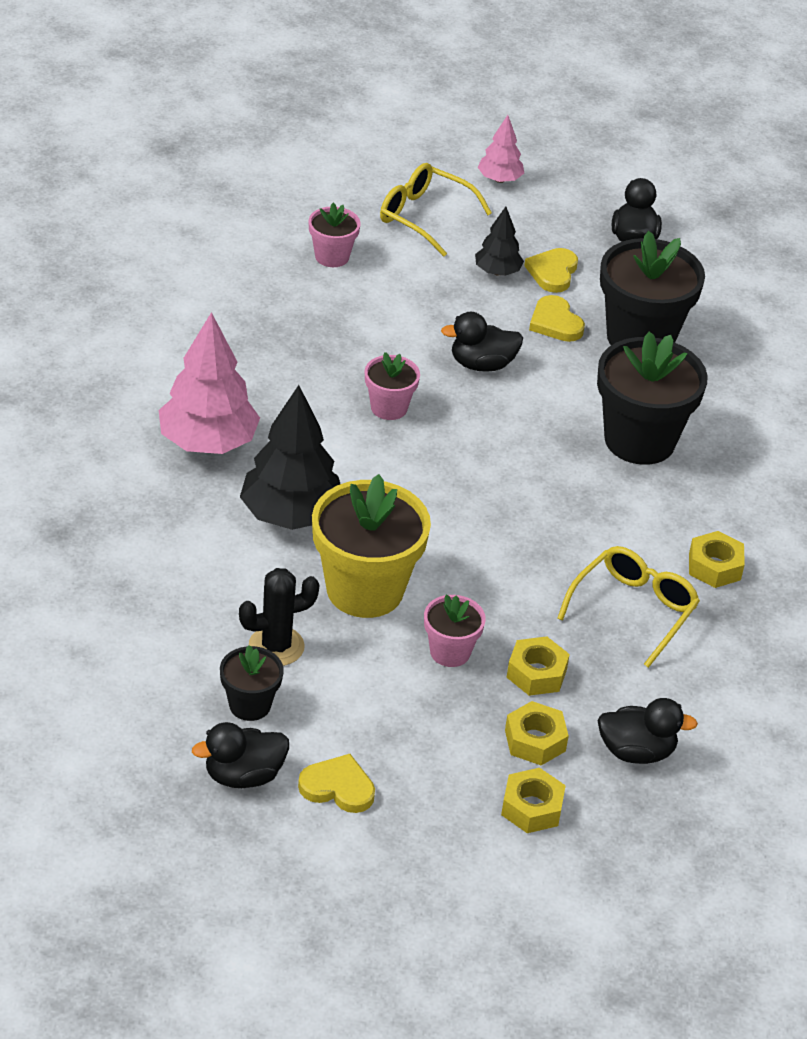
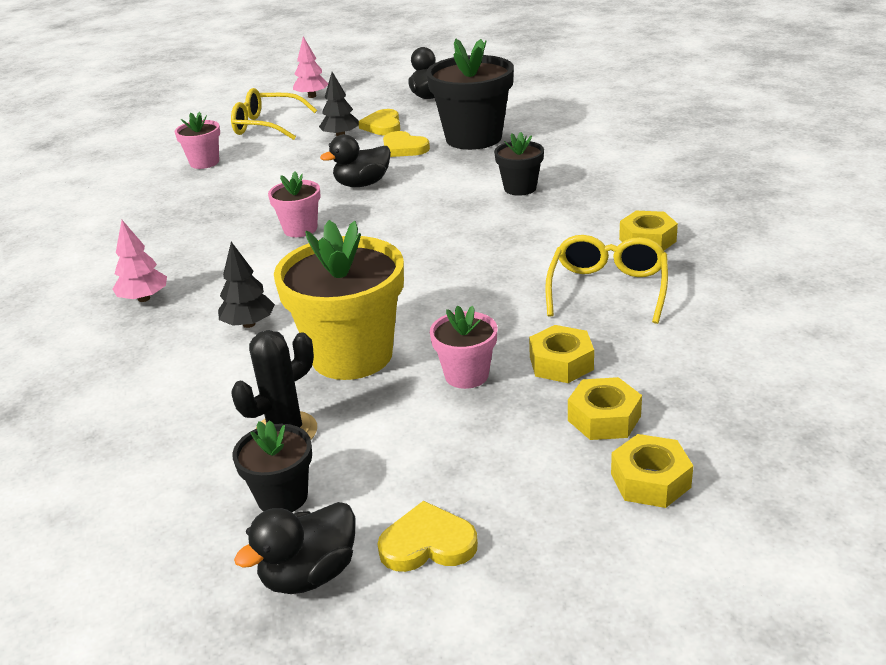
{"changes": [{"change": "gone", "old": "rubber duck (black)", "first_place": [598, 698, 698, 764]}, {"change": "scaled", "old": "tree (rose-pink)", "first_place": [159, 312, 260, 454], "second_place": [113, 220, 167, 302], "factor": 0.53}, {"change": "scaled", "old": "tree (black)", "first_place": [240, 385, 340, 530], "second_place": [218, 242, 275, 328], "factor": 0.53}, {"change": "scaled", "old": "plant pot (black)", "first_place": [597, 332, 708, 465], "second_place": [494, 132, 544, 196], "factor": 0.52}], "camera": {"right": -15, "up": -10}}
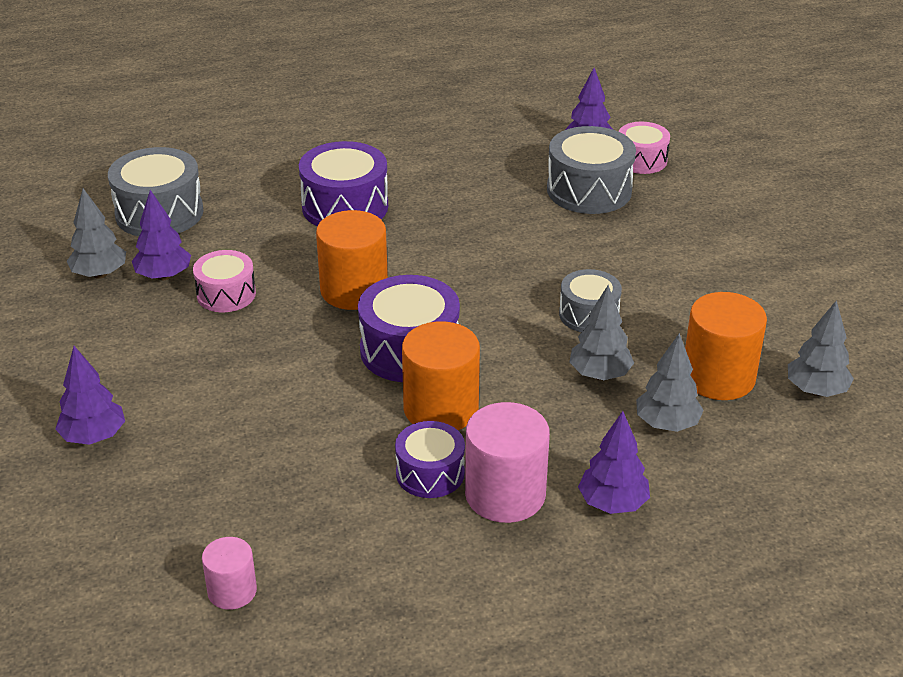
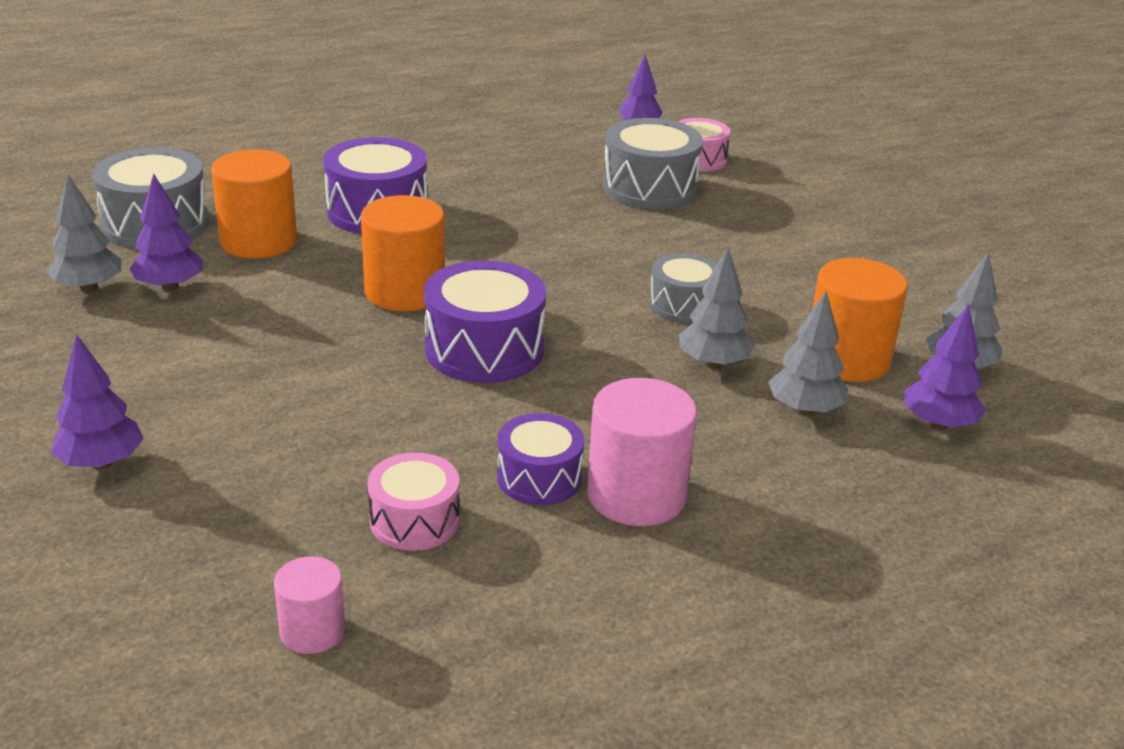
{"changes": [{"change": "shifted", "old": "drum (rose-pink)", "first_place": [193, 250, 256, 312], "second_place": [368, 452, 460, 551]}, {"change": "shifted", "old": "solid cylinder (bright orange)", "first_place": [402, 321, 480, 430], "second_place": [211, 149, 297, 259]}, {"change": "shifted", "old": "tree (violet)", "first_place": [578, 411, 650, 514], "second_place": [904, 304, 986, 430]}], "camera": {"right": -10, "up": -5}}
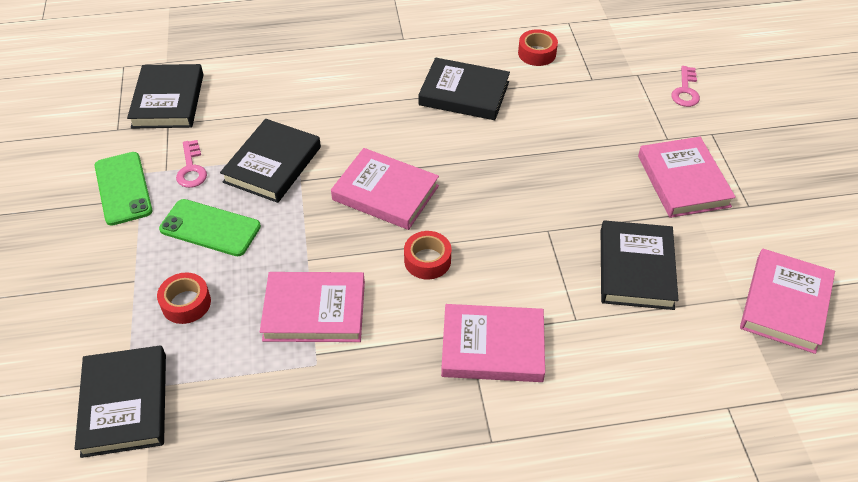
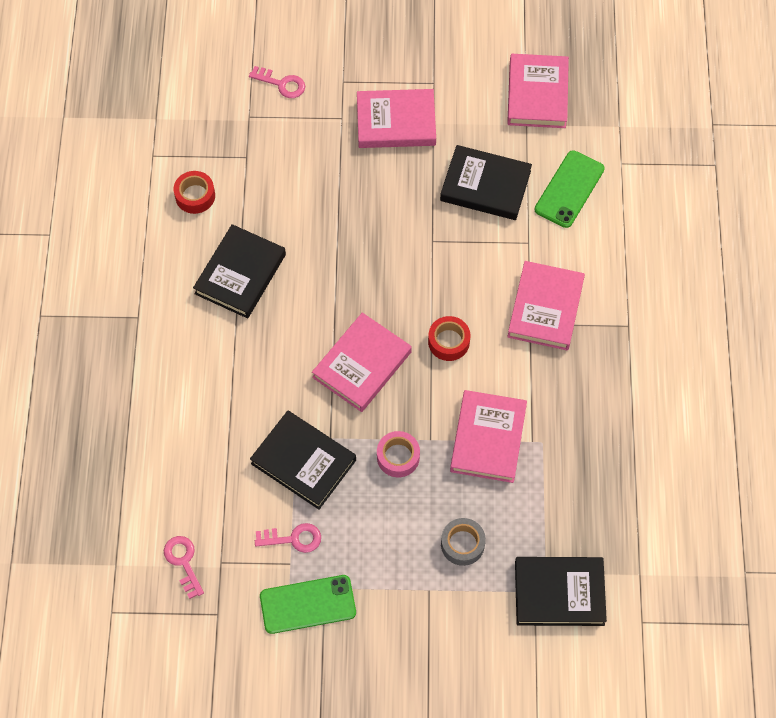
{"changes": [{"change": "new", "new": "sticky tape (rose-pink)", "second_place": [377, 431, 420, 477]}, {"change": "shifted", "old": "smartphone (green)", "first_place": [159, 199, 261, 256], "second_place": [535, 150, 605, 228]}, {"change": "swapped", "old": "book (black)", "new": "door key (rose-pink)", "first_place": [127, 64, 204, 129], "second_place": [164, 536, 204, 599]}, {"change": "repainted", "old": "sticky tape (red)", "new": "sticky tape (gray)", "first_place": [157, 272, 211, 324], "second_place": [441, 518, 486, 566]}, {"change": "rotated", "old": "book (rose-pink)", "first_place": [740, 249, 835, 354], "second_place": [507, 54, 569, 128], "degrees": 60}], "camera": {"right": -80, "up": 15}}
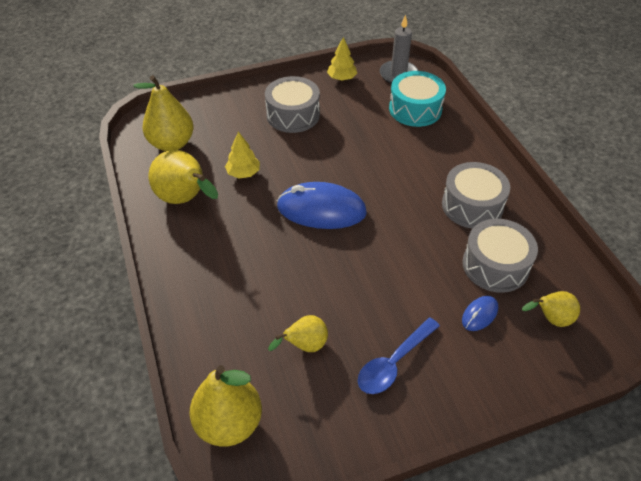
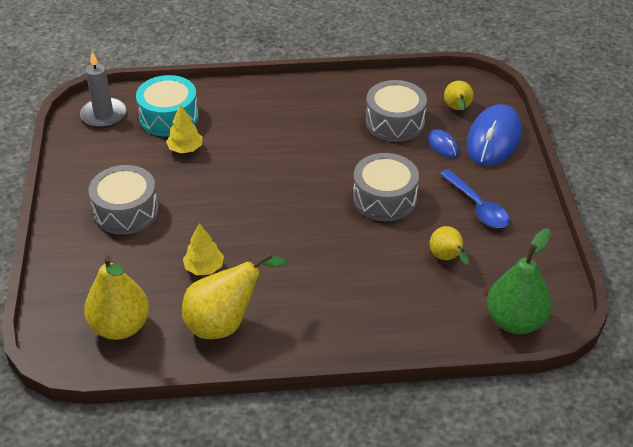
{"changes": [{"change": "shifted", "old": "computer mouse (cobalt)", "first_place": [277, 182, 367, 229], "second_place": [466, 104, 522, 166]}, {"change": "shifted", "old": "tree (golden)", "first_place": [327, 37, 357, 81], "second_place": [166, 104, 202, 153]}, {"change": "shifted", "old": "drum (gray)", "first_place": [442, 162, 510, 229], "second_place": [353, 153, 419, 221]}, {"change": "repainted", "old": "pear (golden)", "new": "pear (green)", "first_place": [190, 365, 262, 447], "second_place": [487, 228, 552, 334]}], "camera": {"right": -75, "up": -5}}
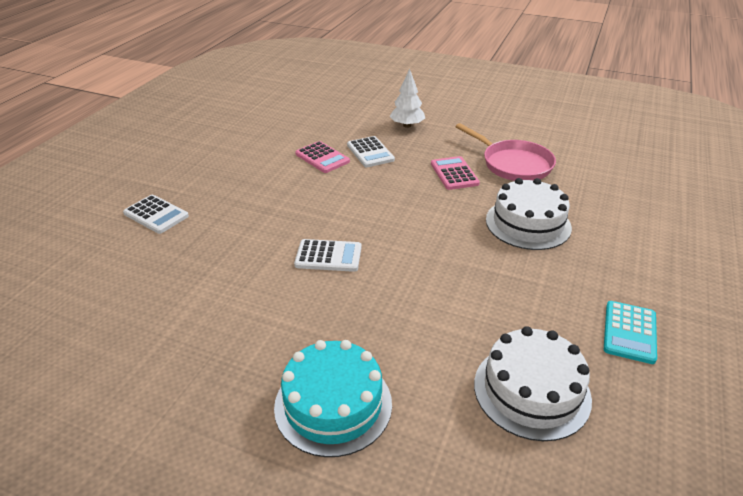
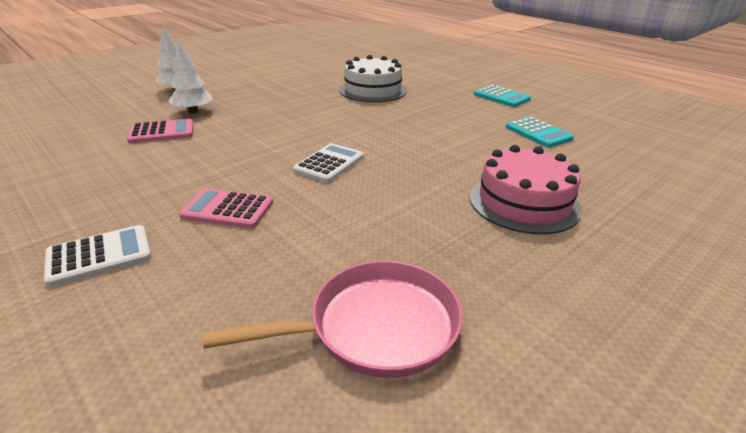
{"changes": [{"change": "shifted", "old": "pocket calculator (rose-pink)", "first_place": [431, 156, 480, 190], "second_place": [179, 188, 273, 229]}, {"change": "shifted", "old": "frying pan (rose-pink)", "first_place": [455, 123, 556, 181], "second_place": [203, 261, 463, 378]}, {"change": "swapped", "old": "pocket calculator (snow-white)", "new": "tree (snow-white)", "first_place": [347, 136, 395, 167], "second_place": [168, 41, 212, 114]}, {"change": "swapped", "old": "layer cake (snow-white)", "new": "pocket calculator (turquoise)", "first_place": [474, 326, 592, 441], "second_place": [506, 117, 574, 148]}, {"change": "repainted", "old": "layer cake (turquoise)", "new": "layer cake (rose-pink)", "first_place": [274, 340, 392, 457], "second_place": [469, 145, 582, 234]}], "camera": {"right": -65, "up": -5}}
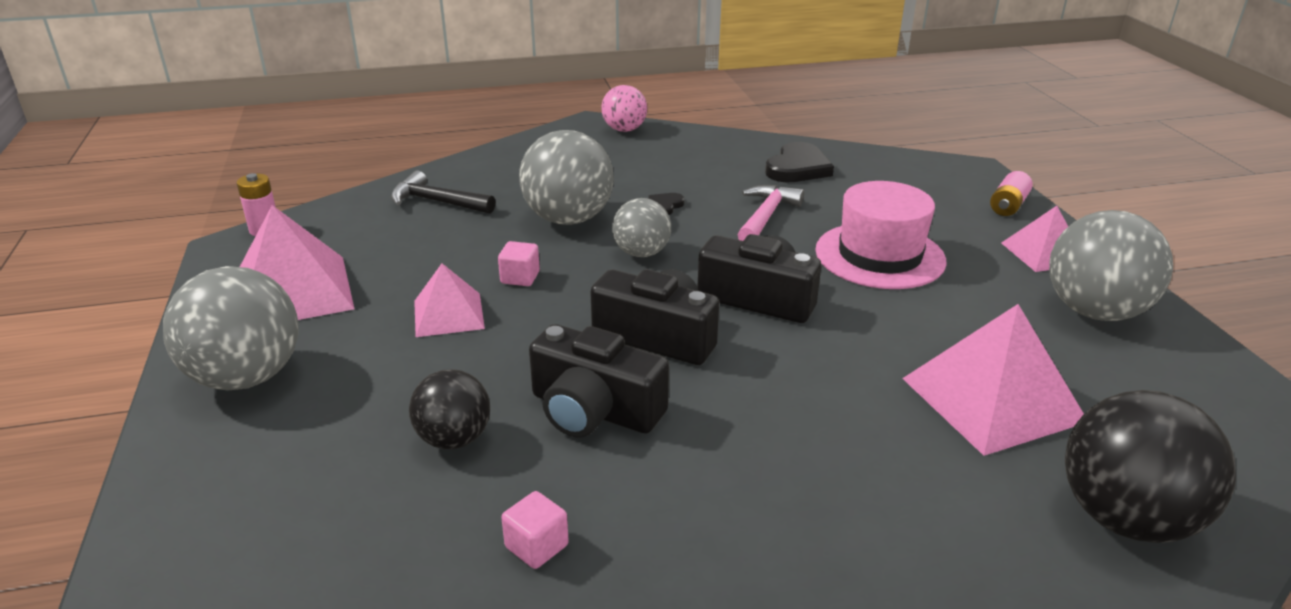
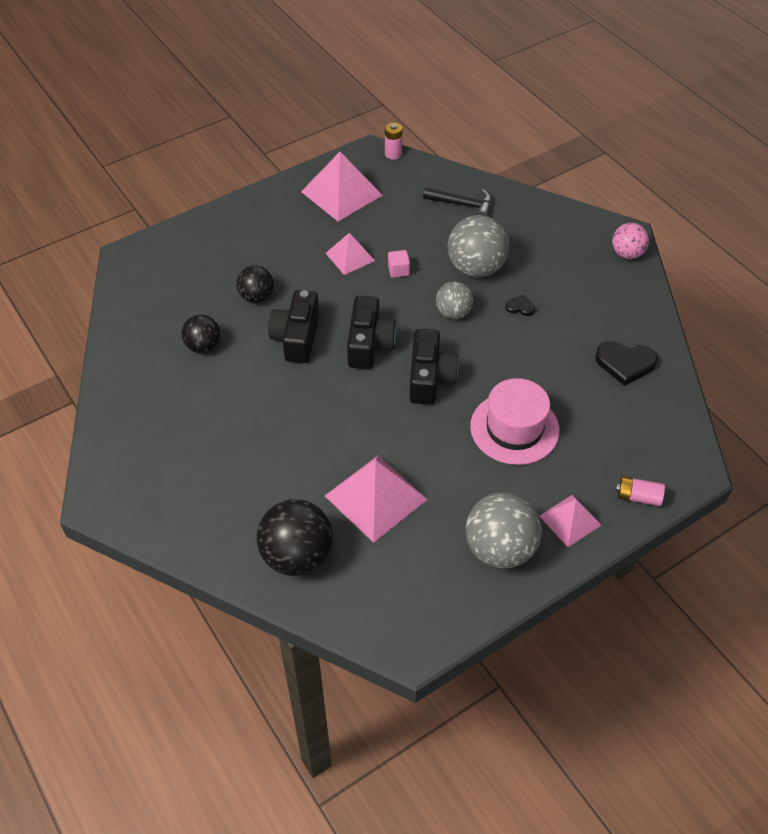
{"changes": [{"change": "gone", "old": "sphere (gray)", "first_place": [163, 266, 299, 391]}, {"change": "gone", "old": "carpenter's hammer (rose-pink)", "first_place": [738, 185, 804, 241]}, {"change": "swapped", "old": "solid cube (rose-pink)", "new": "sphere (black)", "first_place": [501, 491, 569, 569], "second_place": [181, 315, 221, 353]}, {"change": "rotated", "old": "carpenter's hammer (black)", "first_place": [391, 171, 495, 214], "second_place": [423, 187, 492, 216], "degrees": 105}], "camera": {"right": 70, "up": 20}}
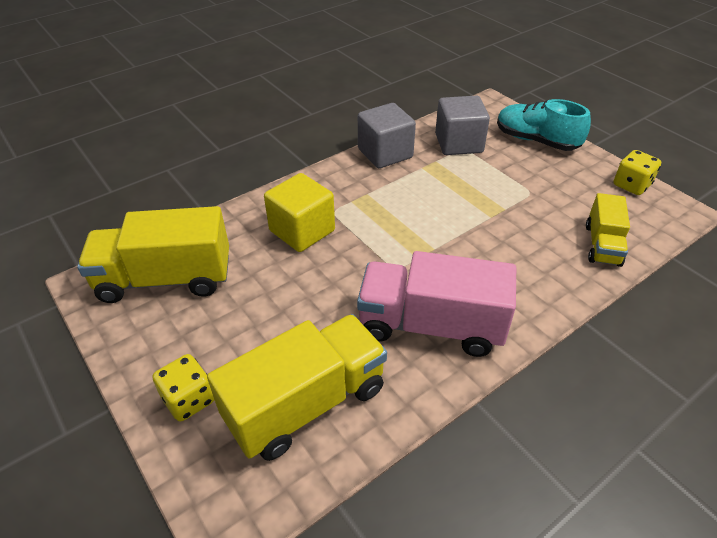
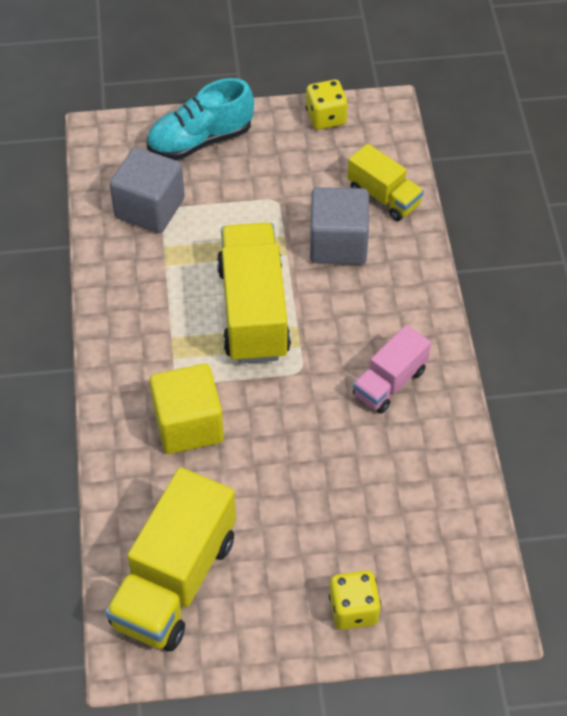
{"changes": [{"change": "shifted", "old": "toy truck (golden)", "first_place": [207, 314, 387, 461], "second_place": [217, 223, 291, 363]}, {"change": "shifted", "old": "solid cube (gray)", "first_place": [358, 103, 416, 168], "second_place": [310, 187, 369, 264]}, {"change": "scaled", "old": "toy truck (rose-pink)", "first_place": [357, 251, 516, 357], "second_place": [353, 325, 431, 414], "factor": 0.57}], "camera": {"right": -60, "up": 10}}
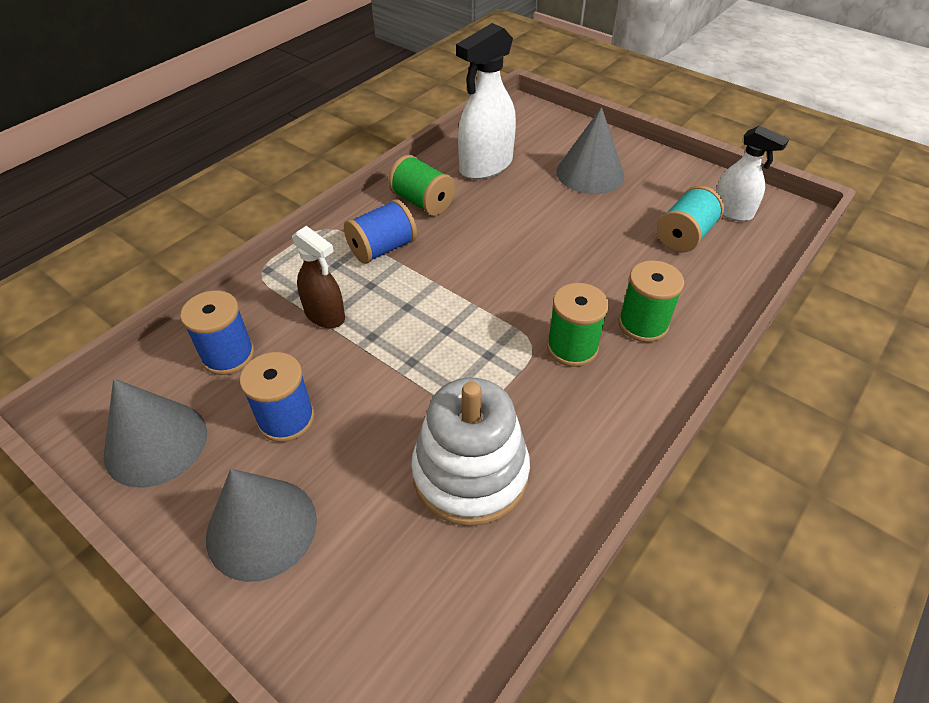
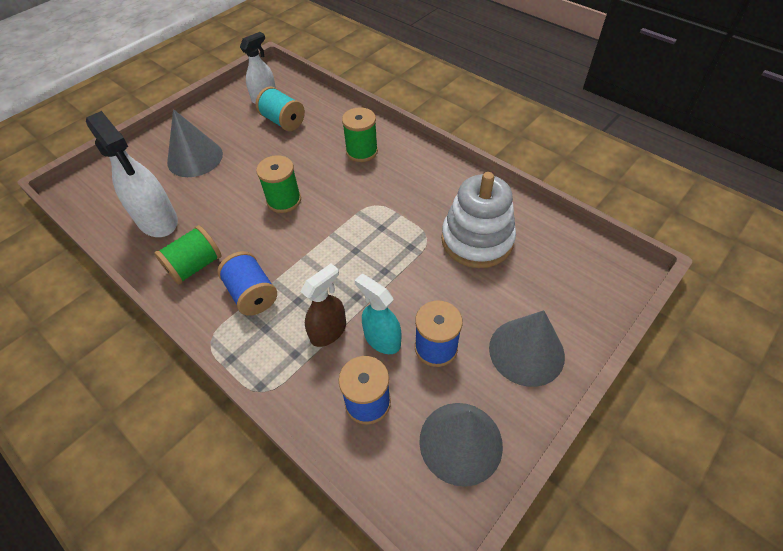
{"changes": [{"change": "new", "new": "spray bottle (turquoise)", "second_place": [355, 274, 401, 354]}, {"change": "shifted", "old": "bobbin (green)", "first_place": [547, 283, 609, 367], "second_place": [256, 155, 301, 213]}], "camera": {"right": -85, "up": 5}}
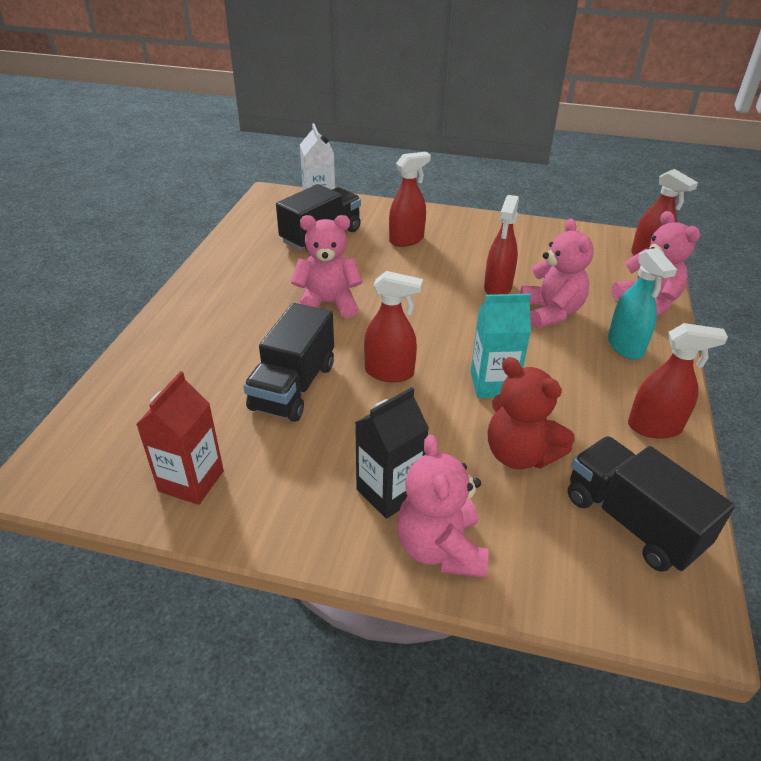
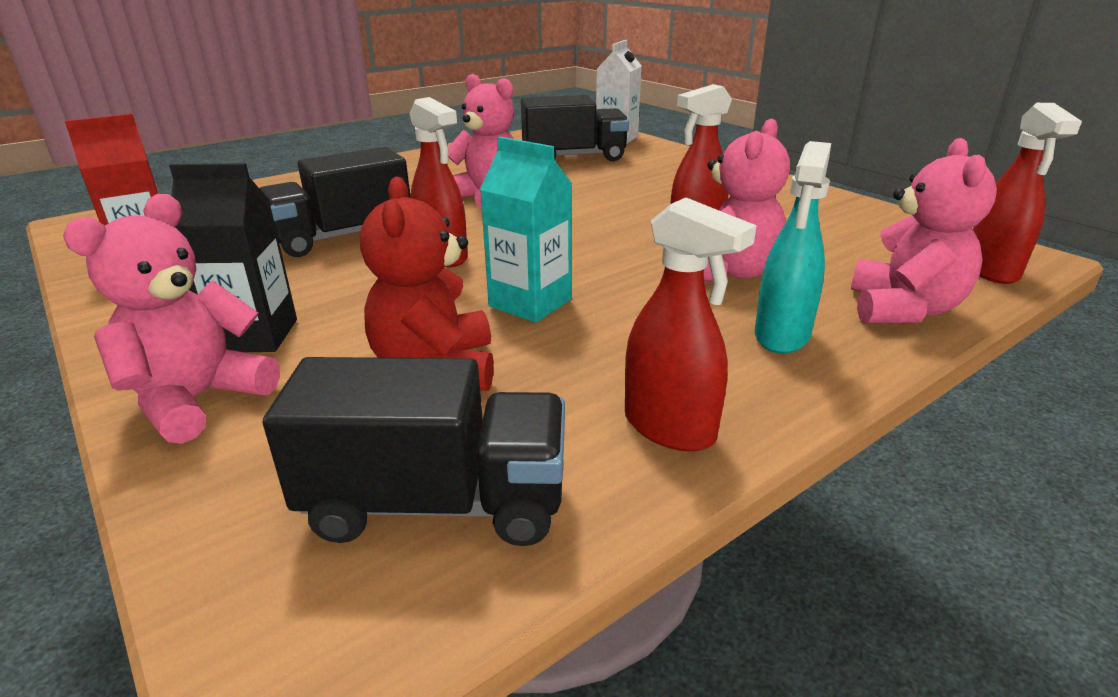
{"changes": [{"change": "gone", "old": "spray bottle (red)", "first_place": [389, 152, 431, 247]}, {"change": "rotated", "old": "toy truck (black)", "first_place": [568, 436, 735, 572], "second_place": [263, 357, 565, 546], "degrees": 90}], "camera": {"right": 40, "up": -10}}
